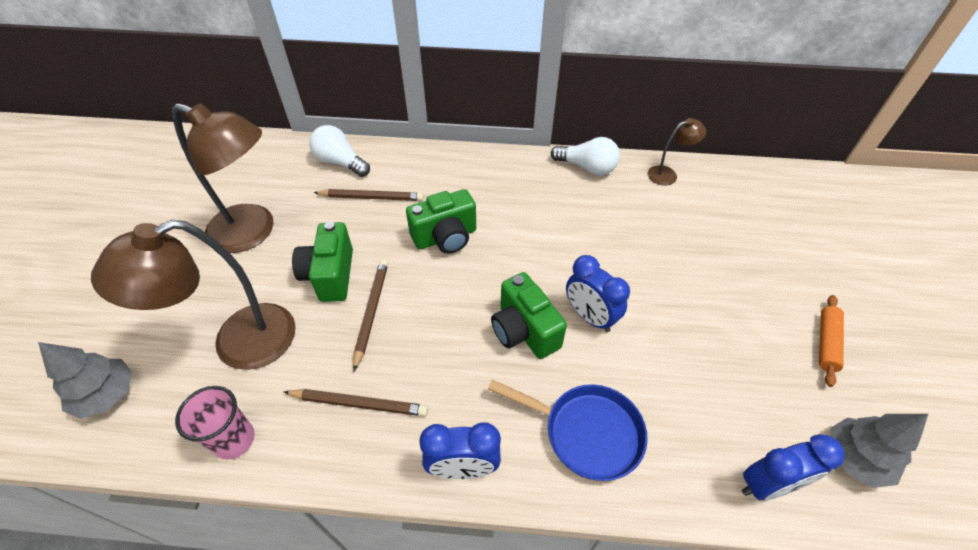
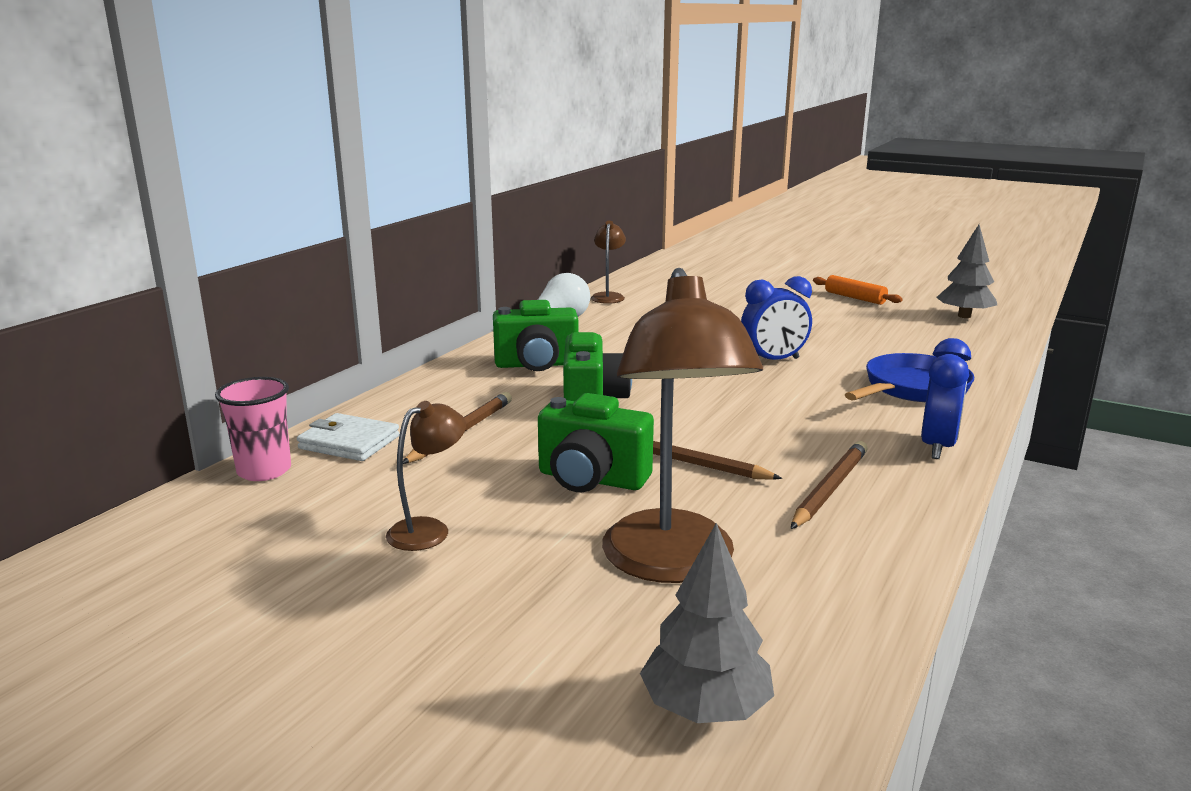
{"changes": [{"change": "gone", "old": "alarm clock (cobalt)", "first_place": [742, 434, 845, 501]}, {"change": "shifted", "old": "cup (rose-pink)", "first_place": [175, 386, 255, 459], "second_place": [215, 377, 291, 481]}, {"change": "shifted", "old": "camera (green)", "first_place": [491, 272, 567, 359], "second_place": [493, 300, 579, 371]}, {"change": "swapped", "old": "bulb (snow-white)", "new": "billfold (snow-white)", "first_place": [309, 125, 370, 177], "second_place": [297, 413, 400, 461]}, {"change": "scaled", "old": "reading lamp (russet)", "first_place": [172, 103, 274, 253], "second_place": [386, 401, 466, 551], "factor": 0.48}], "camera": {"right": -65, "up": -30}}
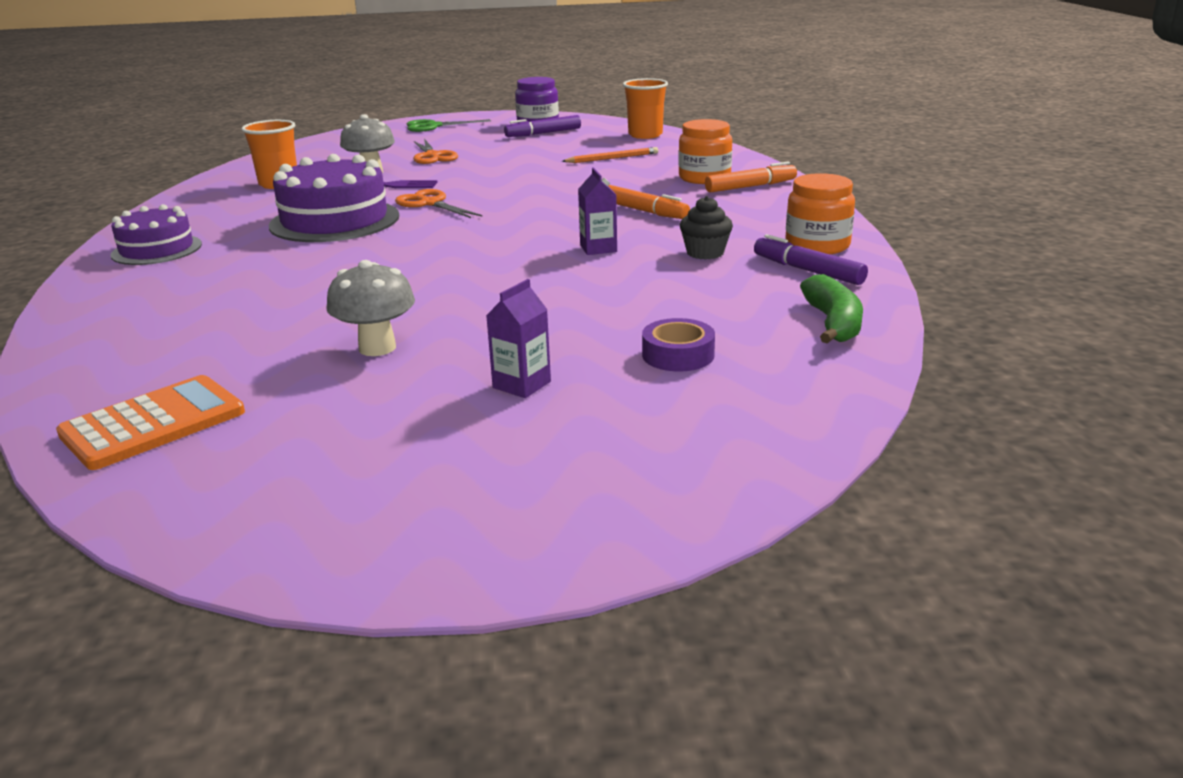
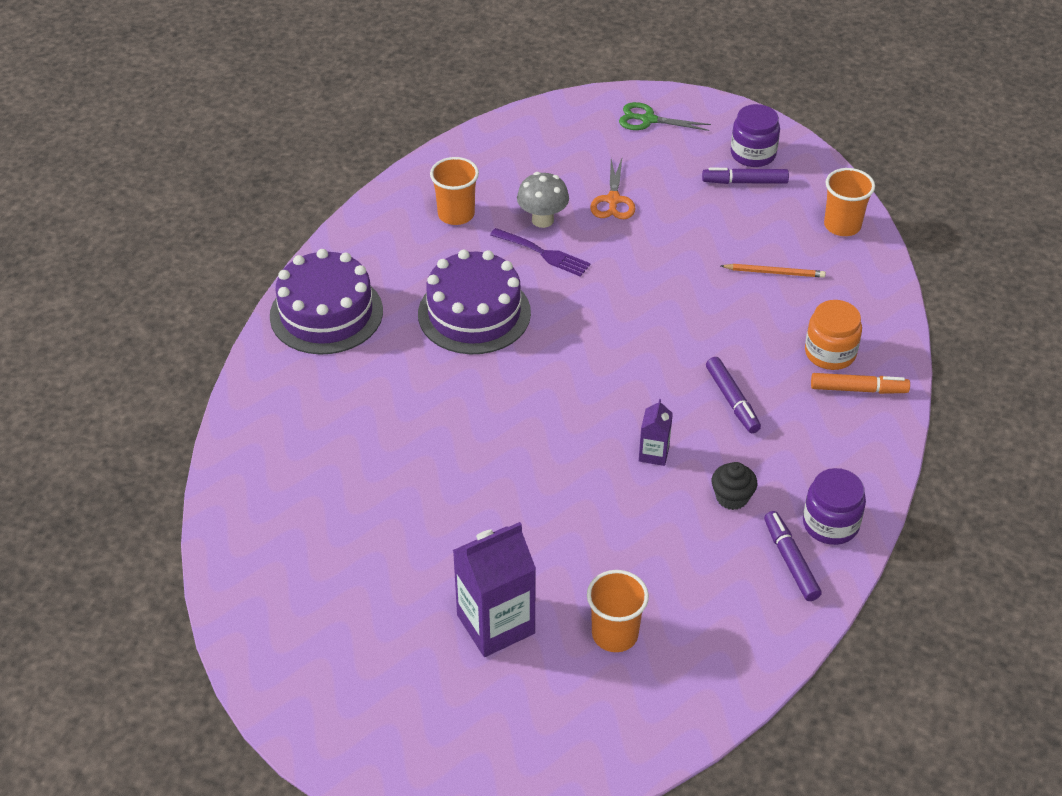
{"changes": [{"change": "gone", "old": "pocket calculator (bright orange)", "first_place": [56, 375, 245, 470]}, {"change": "gone", "old": "mushroom (gray)", "first_place": [326, 260, 415, 356]}, {"change": "gone", "old": "pair of scissors (bright orange)", "first_place": [395, 189, 482, 218]}, {"change": "gone", "old": "banana fruit (green)", "first_place": [800, 274, 863, 344]}, {"change": "swapped", "old": "sticky tape (violet)", "new": "cup (bright orange)", "first_place": [642, 318, 715, 371], "second_place": [587, 570, 649, 652]}, {"change": "repainted", "old": "marker (bright orange)", "new": "marker (violet)", "first_place": [609, 185, 690, 219], "second_place": [706, 357, 761, 433]}, {"change": "repainted", "old": "jam jar (bright orange)", "new": "jam jar (violet)", "first_place": [785, 173, 855, 254], "second_place": [803, 468, 866, 545]}, {"change": "scaled", "old": "layer cake (violet)", "first_place": [110, 204, 202, 265], "second_place": [270, 249, 383, 354], "factor": 1.6}, {"change": "scaled", "old": "milk carton (violet)", "first_place": [486, 279, 551, 398], "second_place": [453, 522, 536, 657], "factor": 1.99}], "camera": {"right": 25, "up": 20}}
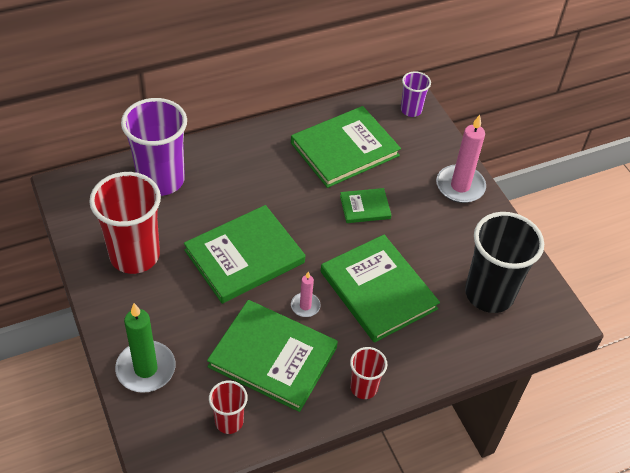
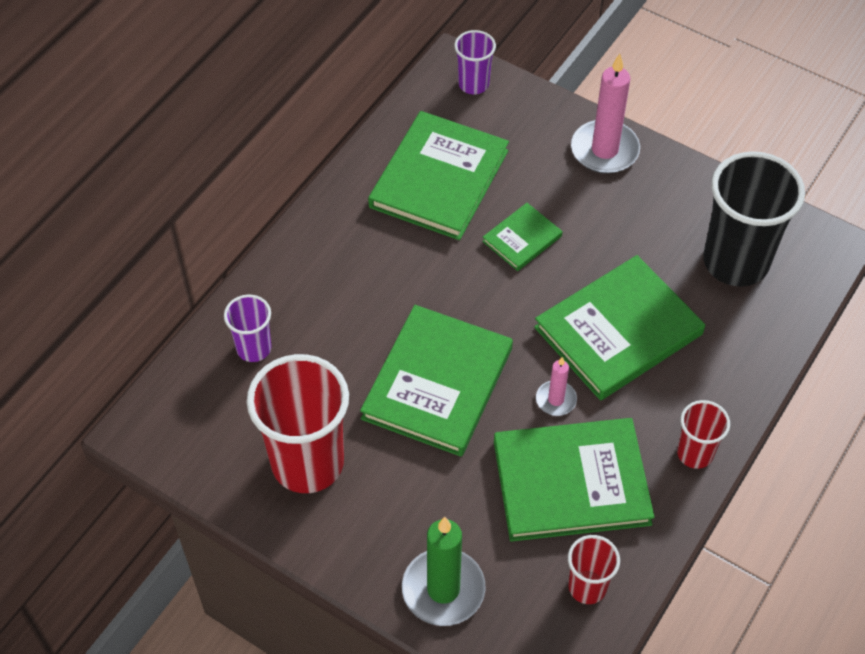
{"changes": [{"change": "rotated", "old": "book (green)", "first_place": [321, 235, 440, 343], "second_place": [534, 255, 705, 400], "degrees": -60}, {"change": "scaled", "old": "cup (violet)", "first_place": [121, 98, 187, 196], "second_place": [224, 294, 271, 362], "factor": 0.51}], "camera": {"right": -30, "up": 5}}
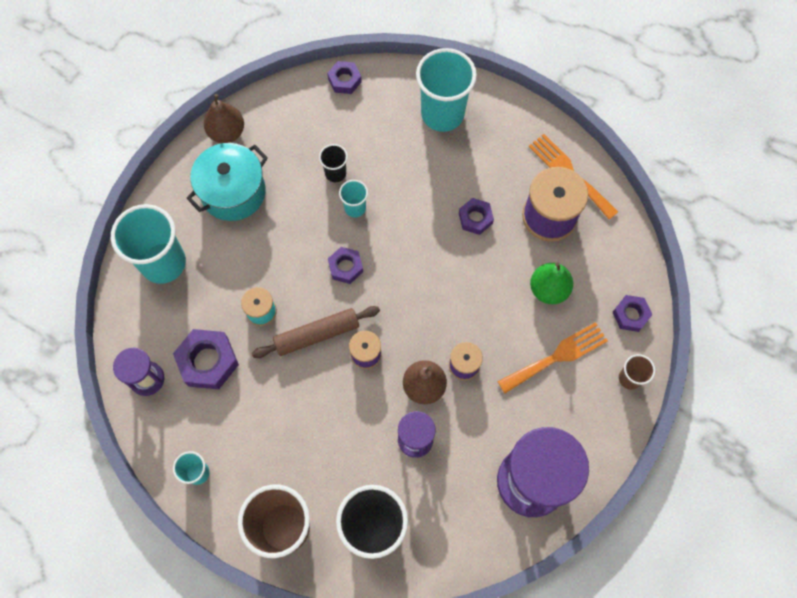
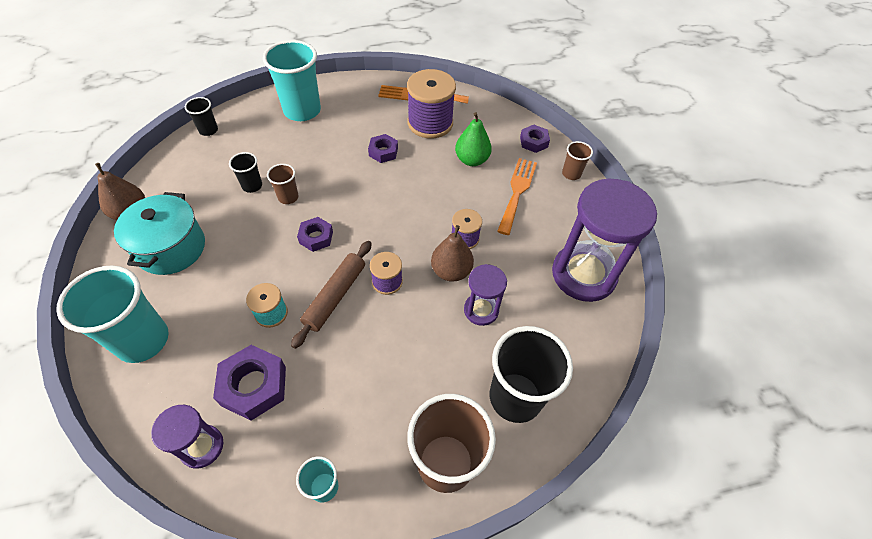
{"changes": [{"change": "swapped", "old": "hexagon nut (violet)", "new": "cup (black)", "first_place": [327, 61, 362, 94], "second_place": [185, 97, 218, 136]}, {"change": "repainted", "old": "cup (turquoise)", "new": "cup (russet)", "first_place": [339, 180, 368, 218], "second_place": [267, 164, 299, 204]}], "camera": {"right": -45, "up": -15}}
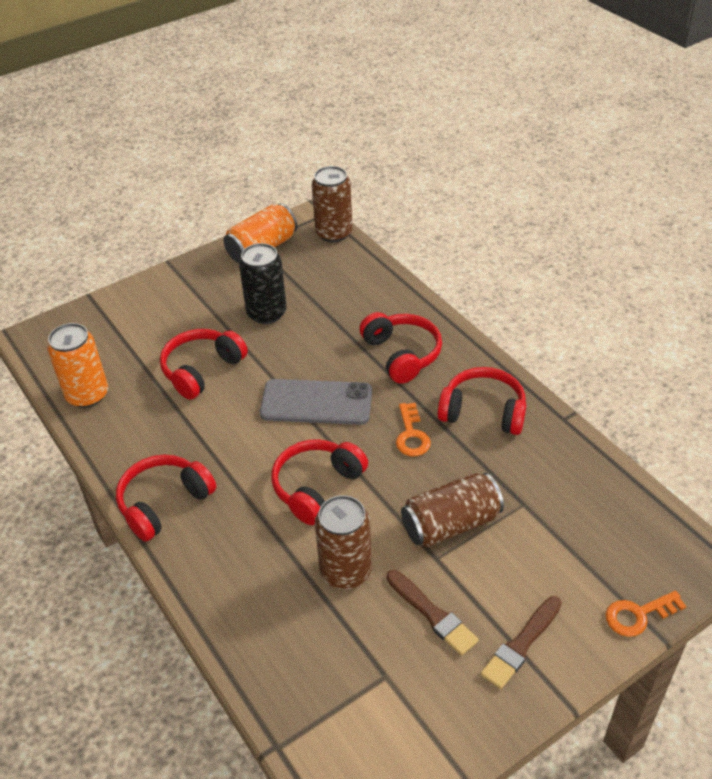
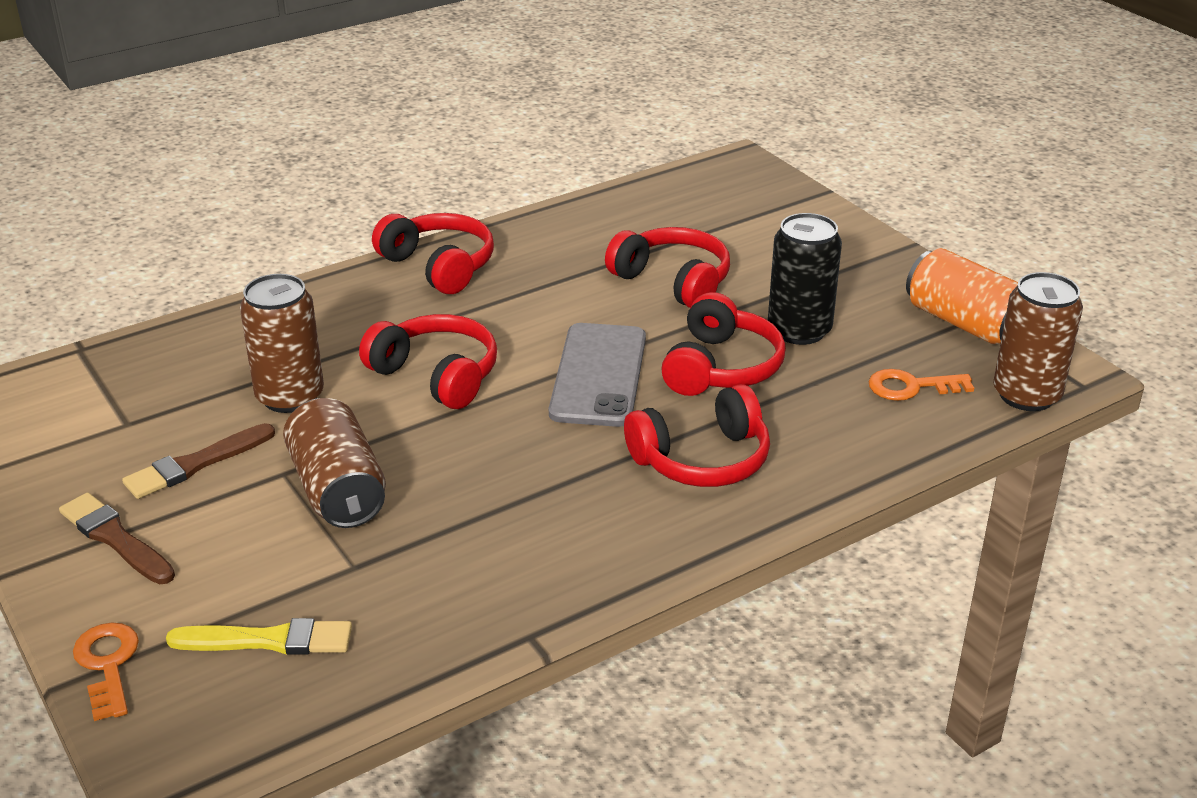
{"changes": [{"change": "gone", "old": "soda can (bright orange)", "first_place": [47, 323, 108, 408]}, {"change": "new", "new": "paint brush (golden)", "second_place": [166, 618, 352, 655]}, {"change": "shifted", "old": "door key (bright orange)", "first_place": [396, 403, 431, 456], "second_place": [868, 369, 974, 401]}, {"change": "shifted", "old": "headset (red)", "first_place": [438, 367, 526, 435], "second_place": [661, 292, 786, 396]}], "camera": {"right": 90, "up": -10}}
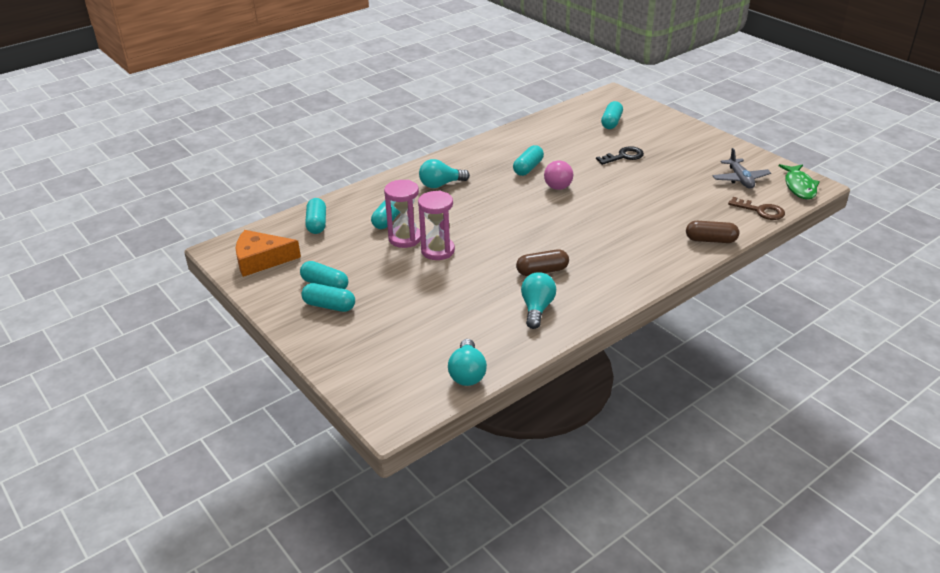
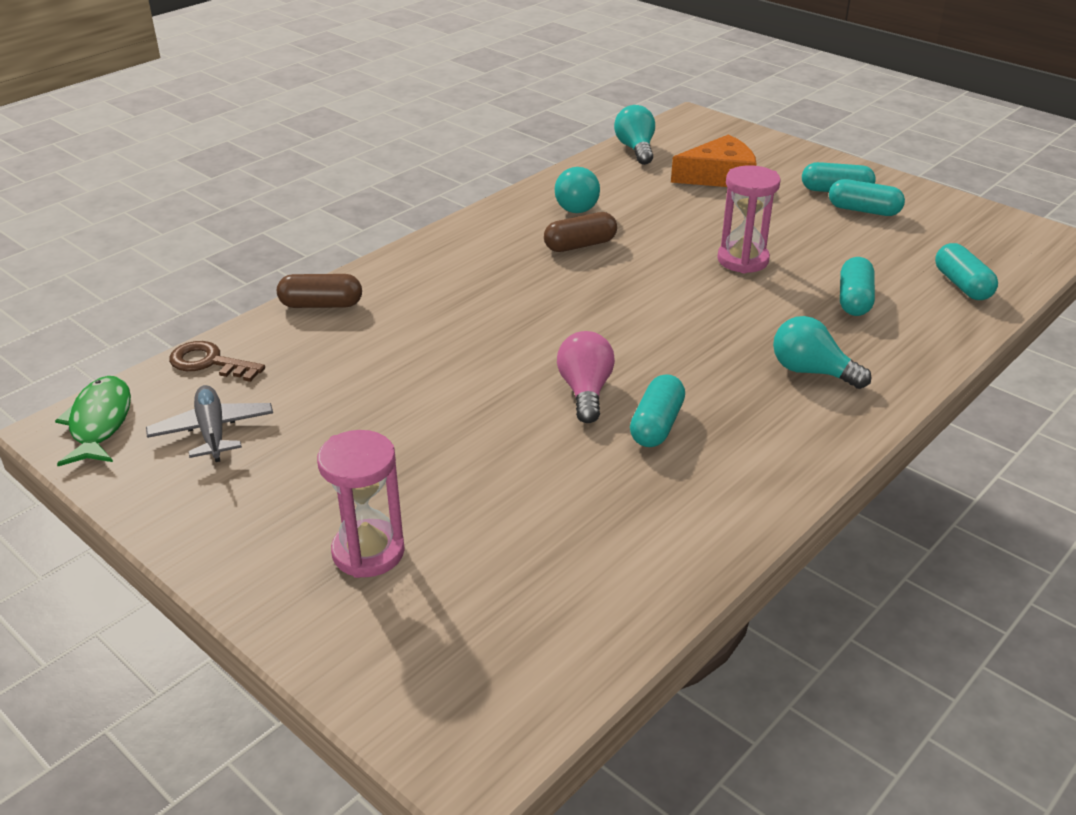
{"changes": [{"change": "gone", "old": "door key (black)", "first_place": [596, 146, 644, 165]}, {"change": "gone", "old": "capsule (turquoise)", "first_place": [601, 101, 623, 129]}, {"change": "shifted", "old": "cheese wedge (bright orange)", "first_place": [236, 230, 301, 277], "second_place": [671, 134, 756, 187]}, {"change": "shifted", "old": "sandglass (rose-pink)", "first_place": [384, 180, 421, 248], "second_place": [317, 430, 405, 578]}, {"change": "rotated", "old": "bulb (turquoise)", "first_place": [419, 159, 470, 188], "second_place": [773, 316, 872, 389], "degrees": -120}], "camera": {"right": 170, "up": 0}}
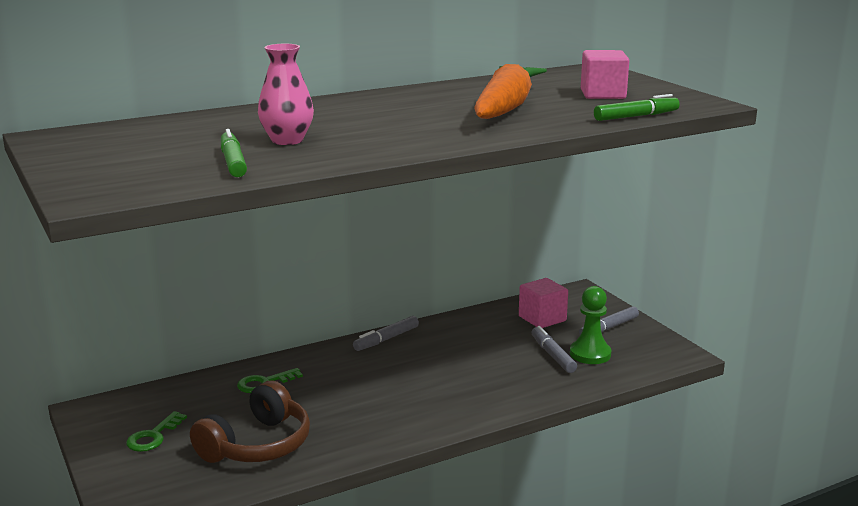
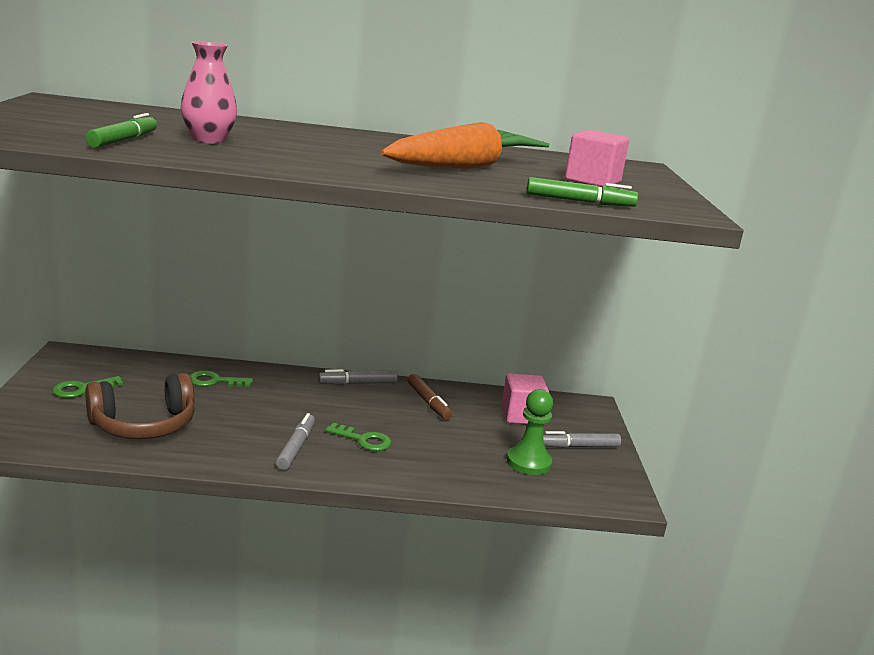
{"changes": [{"change": "new", "new": "door key (green)", "second_place": [325, 422, 392, 451]}, {"change": "new", "new": "marker (russet)", "second_place": [408, 374, 452, 420]}, {"change": "shifted", "old": "marker (gray)", "first_place": [532, 326, 577, 373], "second_place": [276, 413, 315, 470]}], "camera": {"right": 25, "up": 0}}
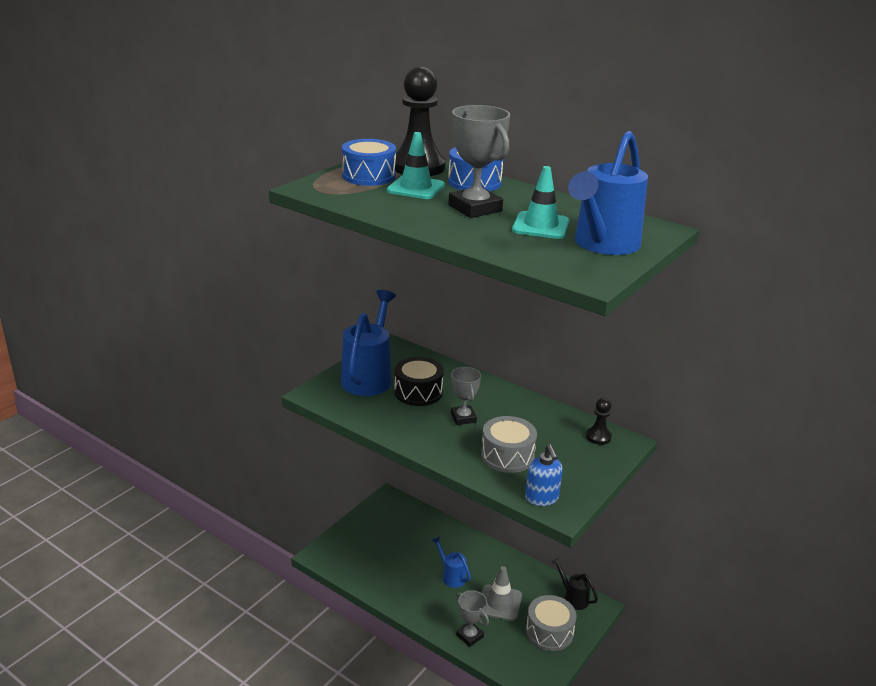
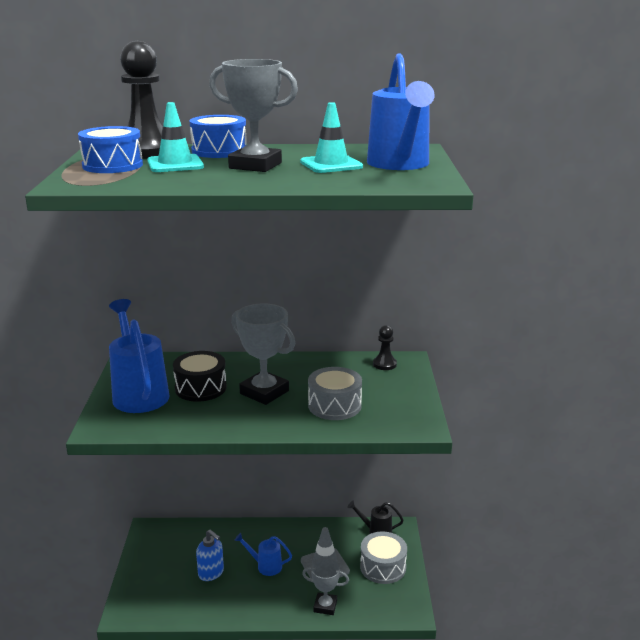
{"changes": [{"change": "shifted", "old": "soap pump (cobalt)", "first_place": [525, 444, 563, 506], "second_place": [196, 530, 224, 581]}, {"change": "scaled", "old": "trophy (gray)", "first_place": [451, 367, 481, 425], "second_place": [231, 303, 295, 405], "factor": 1.64}], "camera": {"right": -35, "up": -5}}
